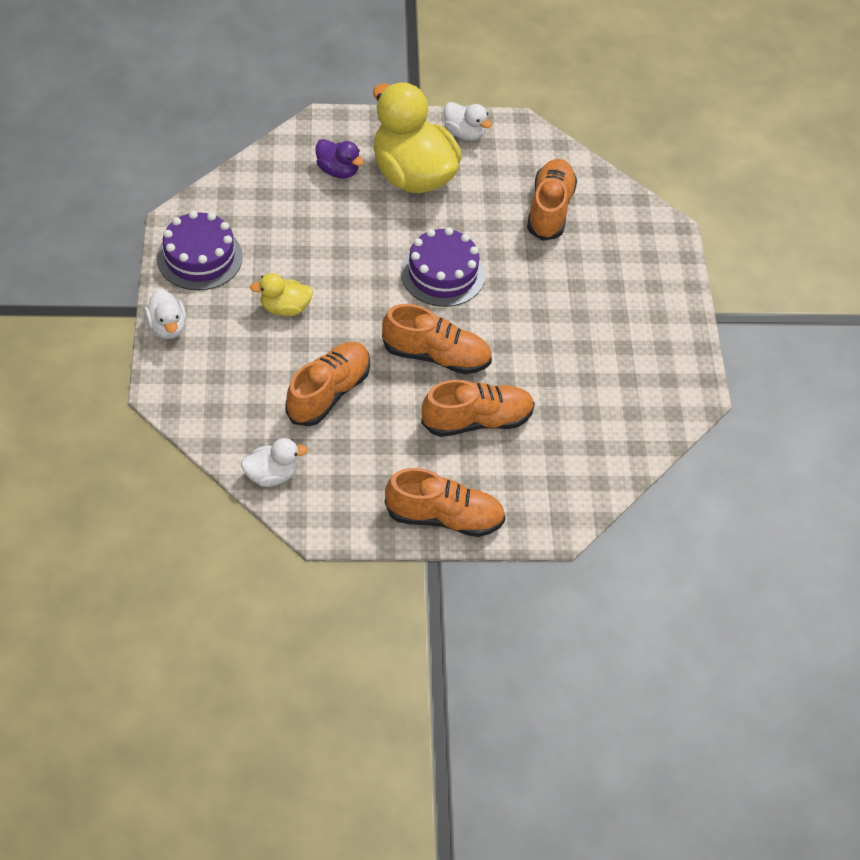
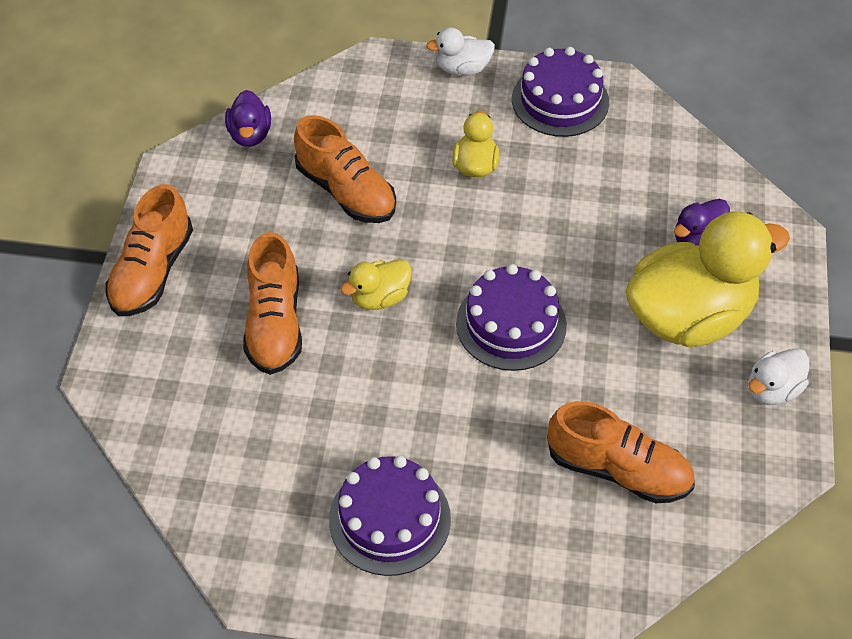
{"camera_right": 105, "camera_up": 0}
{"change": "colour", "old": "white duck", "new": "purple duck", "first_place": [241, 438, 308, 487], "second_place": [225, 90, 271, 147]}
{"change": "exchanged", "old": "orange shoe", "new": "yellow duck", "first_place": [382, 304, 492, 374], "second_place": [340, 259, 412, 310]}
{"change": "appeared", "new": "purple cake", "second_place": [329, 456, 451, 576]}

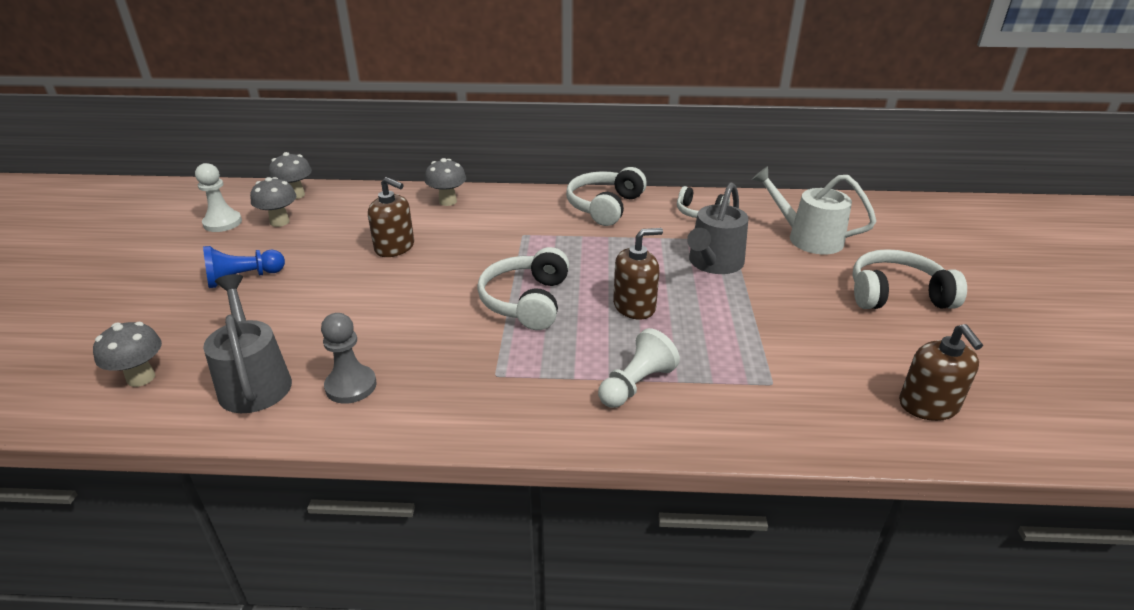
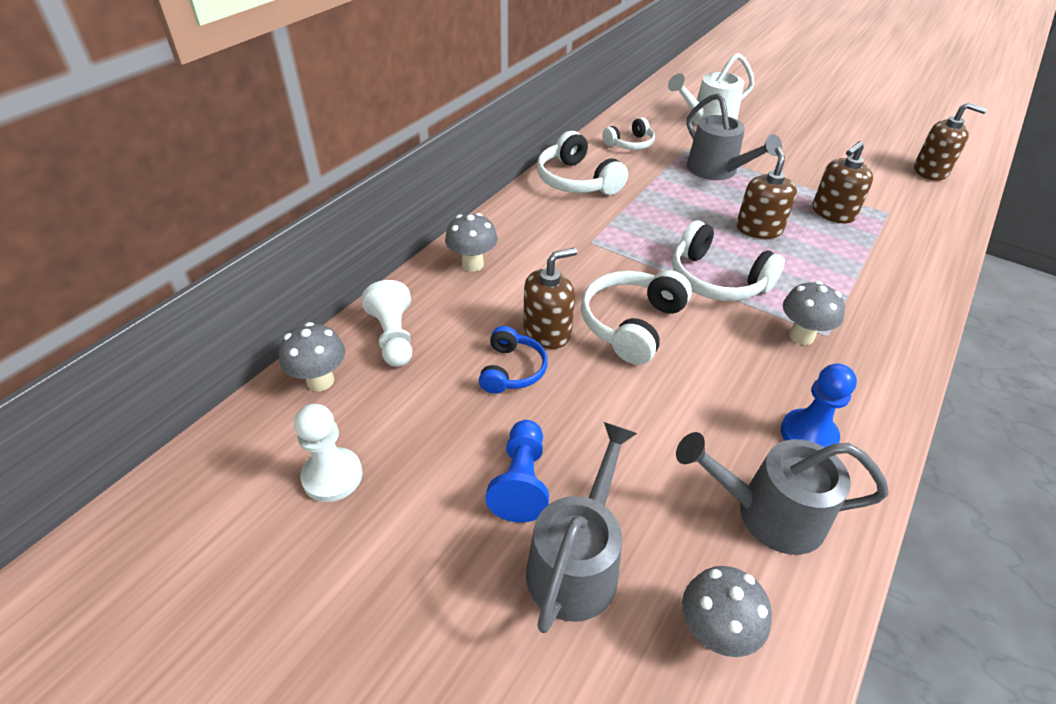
{"camera_right": -60, "camera_up": 10}
{"change": "relocated", "old": "grey mushroom", "first_place": [250, 177, 297, 227], "second_place": [783, 281, 845, 345]}
{"change": "colour", "old": "grey pawn", "new": "blue pawn", "first_place": [321, 313, 377, 404], "second_place": [781, 364, 857, 447]}
{"change": "relocated", "old": "white pawn", "first_place": [598, 328, 680, 408], "second_place": [361, 280, 412, 367]}
{"change": "relocated", "old": "white headphones", "first_place": [852, 249, 967, 309], "second_place": [581, 270, 692, 365]}
{"change": "appeared", "new": "blue headphones", "second_place": [479, 326, 548, 394]}
{"change": "appeared", "new": "grey watering can", "second_place": [526, 422, 637, 633]}
{"change": "appeared", "new": "brown soap dispenser", "second_place": [812, 141, 873, 223]}

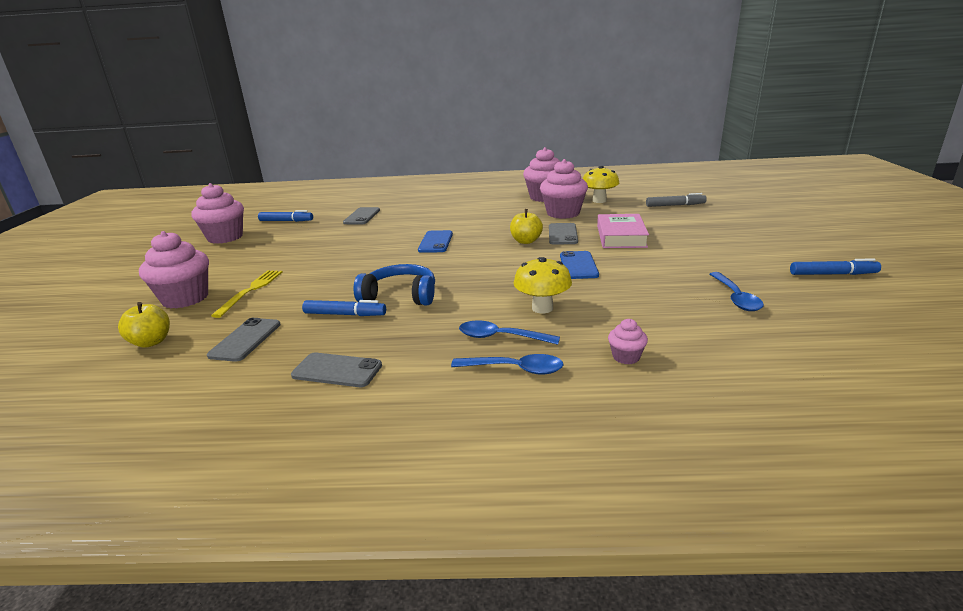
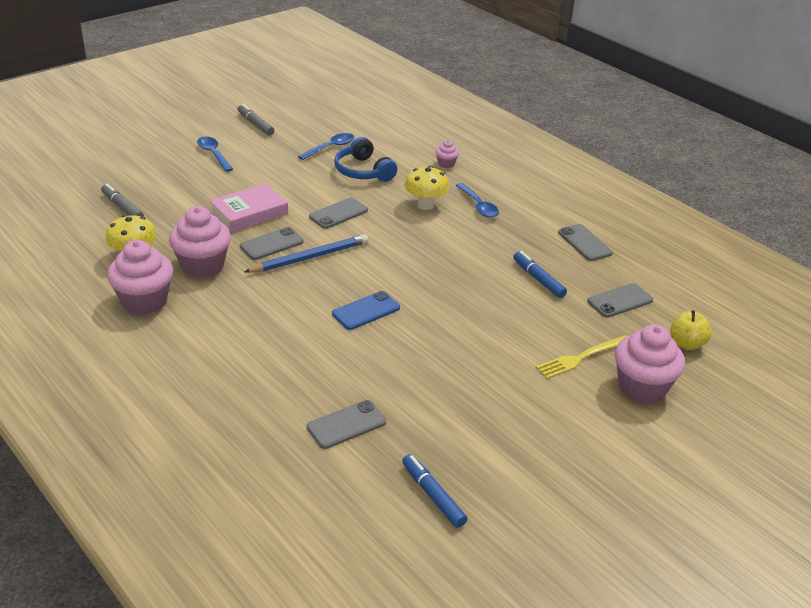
{"camera_right": -135, "camera_up": 10}
{"change": "missing", "old": "pink cupcake", "first_place": [191, 183, 244, 244]}
{"change": "relocated", "old": "blue headphones", "first_place": [354, 264, 435, 305], "second_place": [334, 137, 397, 182]}
{"change": "relocated", "old": "blue spoon", "first_place": [451, 354, 564, 375], "second_place": [197, 137, 233, 172]}
{"change": "exchanged", "old": "yellow apple", "new": "blue pencil", "first_place": [510, 209, 543, 244], "second_place": [244, 234, 368, 273]}
{"change": "colour", "old": "blue phone", "new": "grey phone", "first_place": [560, 251, 599, 279], "second_place": [309, 198, 368, 229]}
{"change": "colour", "old": "blue marker", "new": "grey marker", "first_place": [790, 258, 881, 275], "second_place": [237, 104, 274, 136]}

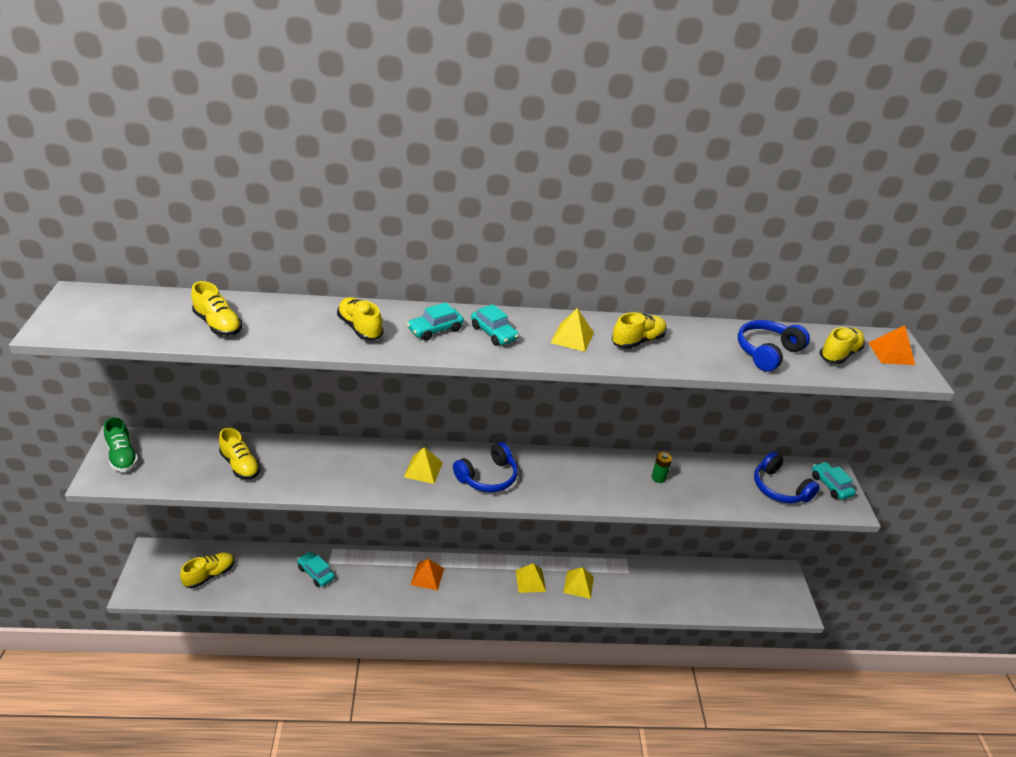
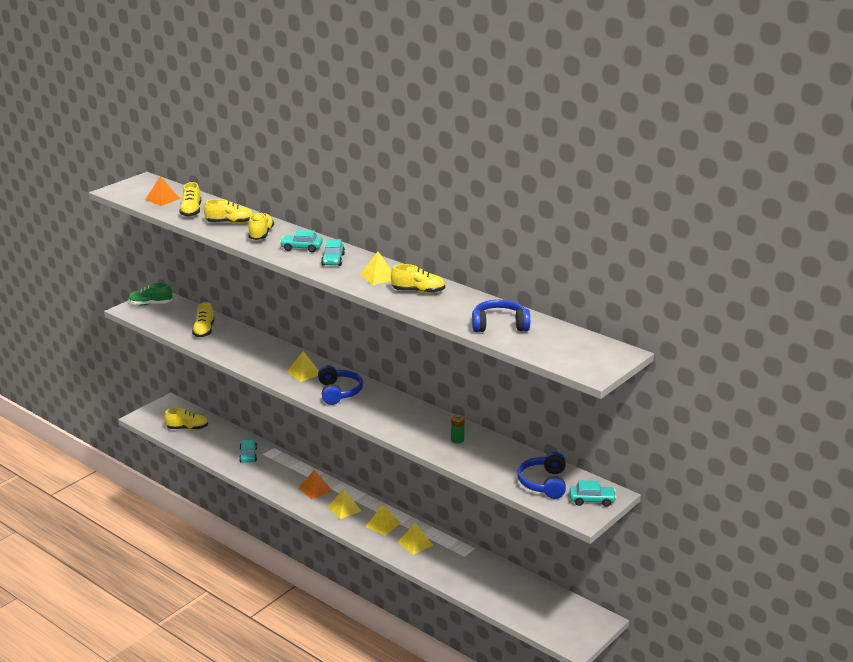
{"camera_right": 45, "camera_up": -10}
{"change": "spun", "old": "green shoe", "first_place": [104, 417, 139, 472], "second_place": [128, 283, 172, 305], "degrees": 75}
{"change": "spun", "old": "blue headphones", "first_place": [453, 442, 518, 492], "second_place": [318, 365, 363, 405], "degrees": -105}
{"change": "spun", "old": "turquoise car", "first_place": [812, 462, 856, 500], "second_place": [570, 480, 616, 507], "degrees": 75}
{"change": "relocated", "old": "yellow shoe", "first_place": [819, 327, 865, 364], "second_place": [204, 199, 253, 224]}
{"change": "relocated", "old": "orange pyramid", "first_place": [868, 325, 915, 365], "second_place": [145, 176, 180, 206]}
{"change": "appeared", "new": "yellow pyramid", "second_place": [328, 489, 361, 519]}

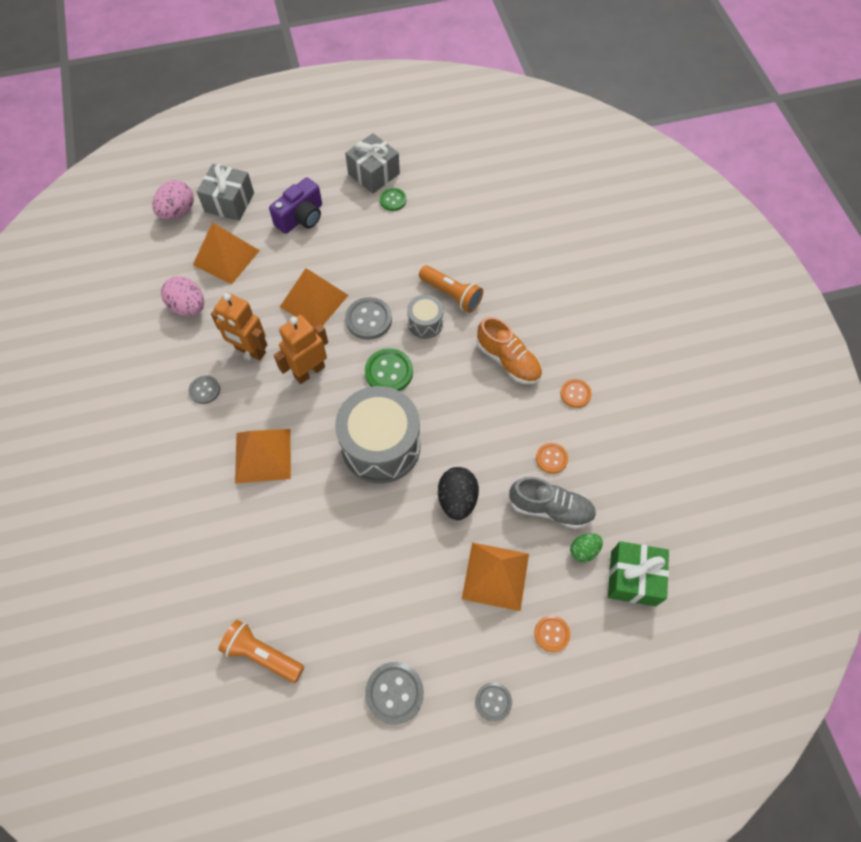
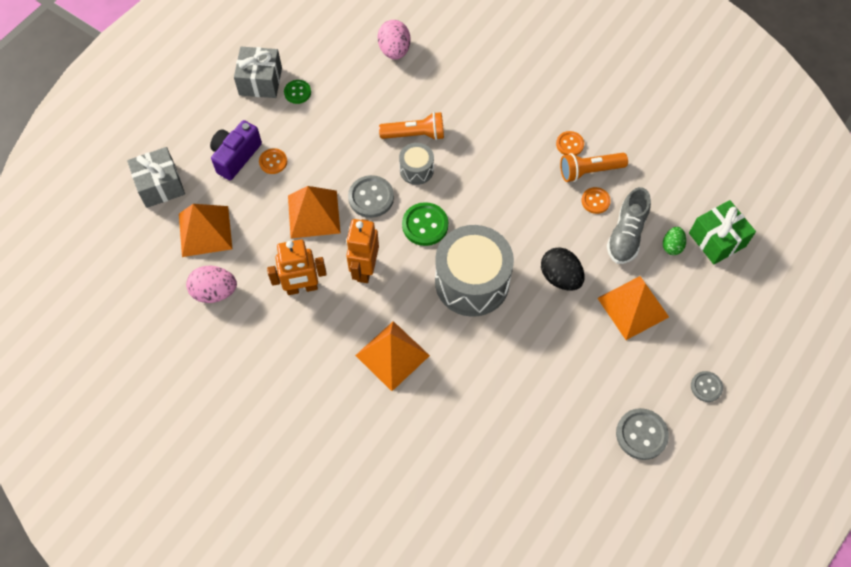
{"camera_right": -40, "camera_up": 0}
{"change": "relocated", "old": "pink egg", "first_place": [152, 180, 194, 220], "second_place": [377, 20, 411, 60]}
{"change": "missing", "old": "grey button", "first_place": [189, 375, 220, 404]}
{"change": "relocated", "old": "orange flashlight", "first_place": [219, 620, 304, 683], "second_place": [560, 153, 628, 182]}
{"change": "spun", "old": "purple camera", "first_place": [269, 177, 322, 234], "second_place": [210, 120, 262, 180], "degrees": -150}
{"change": "missing", "old": "orange shoe", "first_place": [477, 317, 542, 384]}
{"change": "spun", "old": "grey shoe", "first_place": [509, 477, 596, 529], "second_place": [607, 187, 651, 264], "degrees": 135}
{"change": "relocated", "old": "orange button", "first_place": [534, 615, 570, 652], "second_place": [259, 148, 287, 174]}

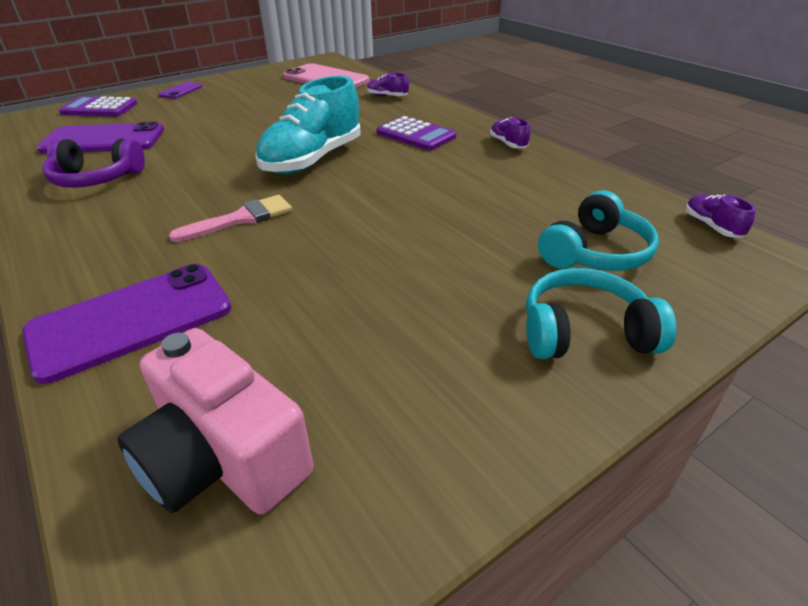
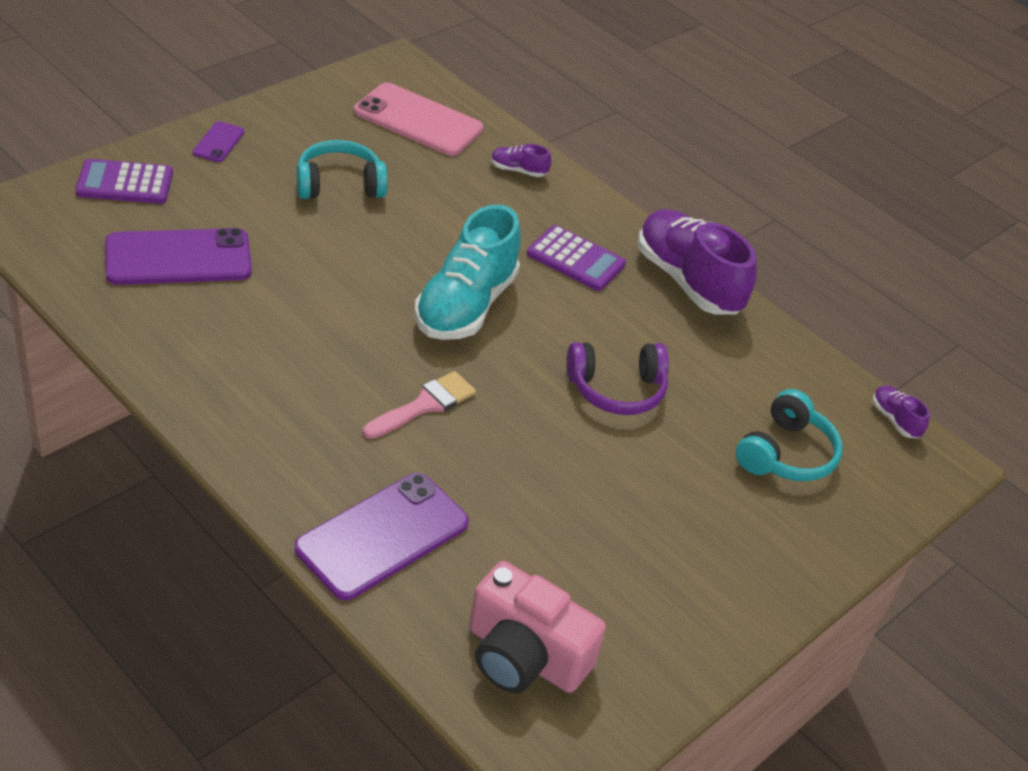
{"camera_right": -15, "camera_up": 5}
{"change": "relocated", "old": "purple headphones", "first_place": [42, 139, 145, 188], "second_place": [566, 342, 669, 415]}
{"change": "size", "old": "purple shoe", "first_place": [490, 117, 530, 148], "second_place": [638, 209, 757, 315], "factor": 2.33}
{"change": "relocated", "old": "turquoise headphones", "first_place": [526, 268, 676, 359], "second_place": [297, 140, 388, 199]}

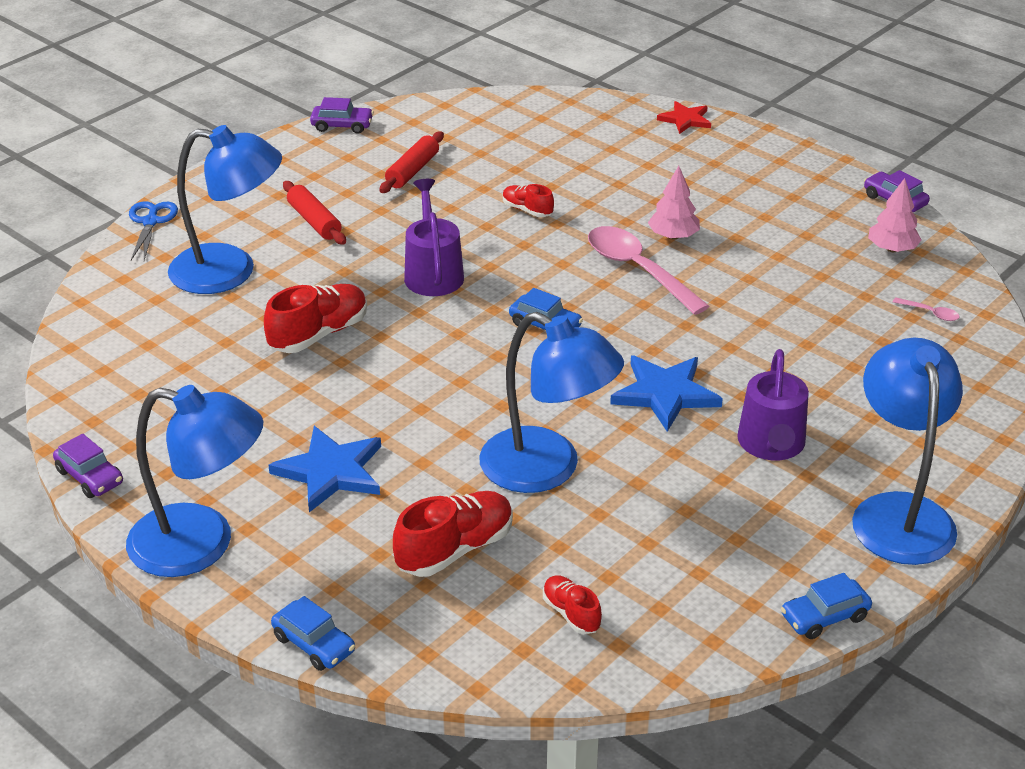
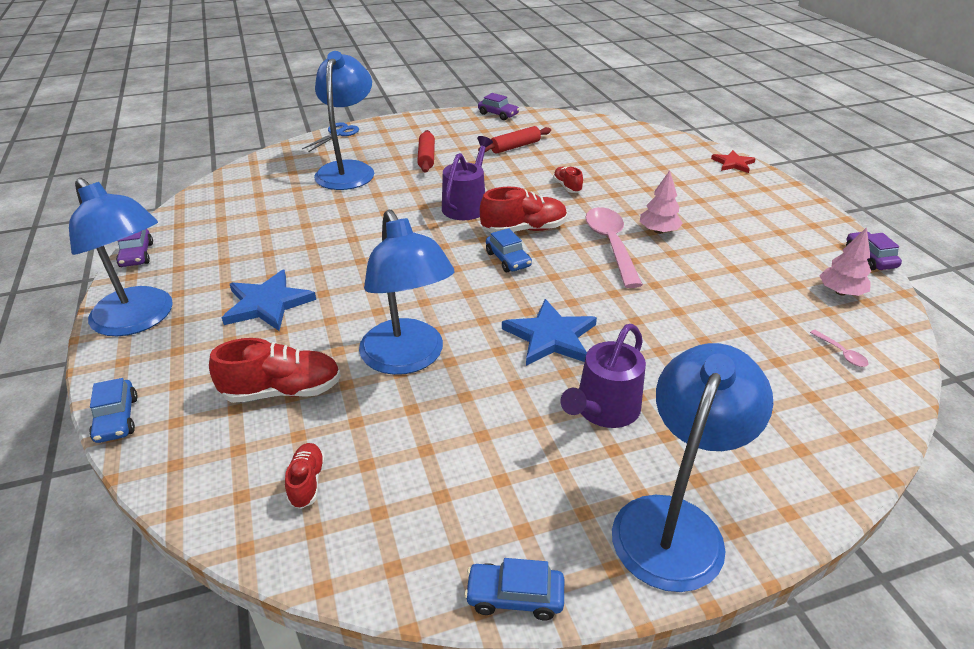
{"camera_right": 30, "camera_up": 0}
{"change": "spun", "old": "blue lamp", "first_place": [168, 125, 282, 294], "second_place": [314, 51, 374, 190], "degrees": -120}
{"change": "relocated", "old": "red shoe", "first_place": [264, 284, 367, 353], "second_place": [480, 187, 567, 233]}

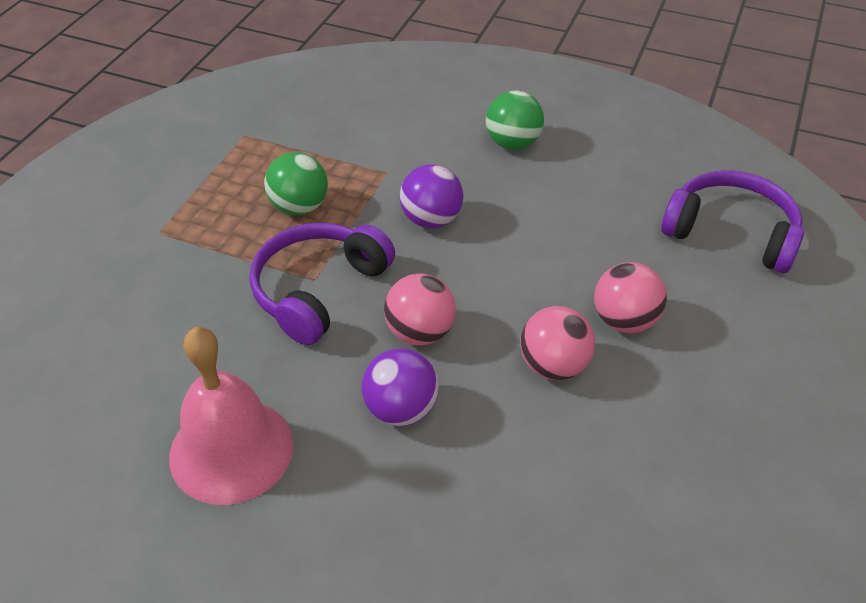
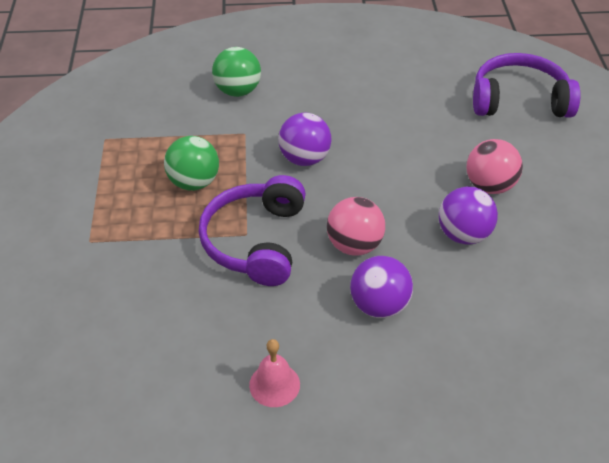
{"camera_right": -25, "camera_up": 0}
{"change": "size", "old": "pink bell", "first_place": [169, 327, 294, 505], "second_place": [249, 339, 300, 407], "factor": 0.49}
{"change": "relocated", "old": "green ball", "first_place": [486, 90, 544, 150], "second_place": [212, 47, 261, 97]}
{"change": "colour", "old": "pink ball", "new": "purple ball", "first_place": [520, 306, 595, 380], "second_place": [439, 187, 498, 245]}

